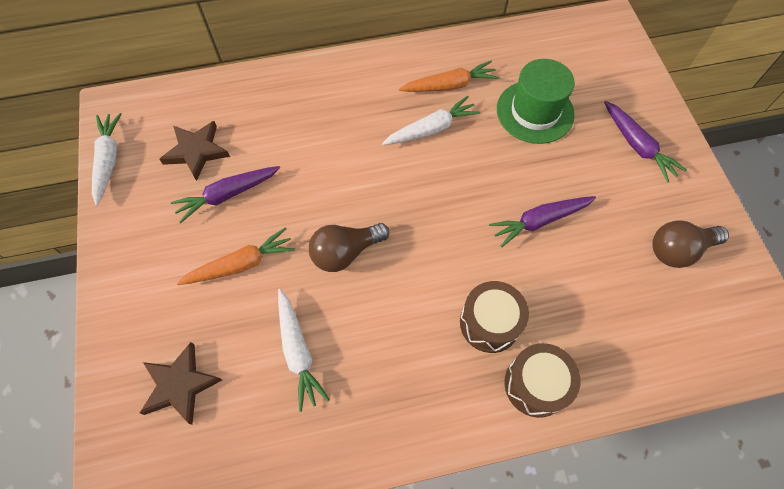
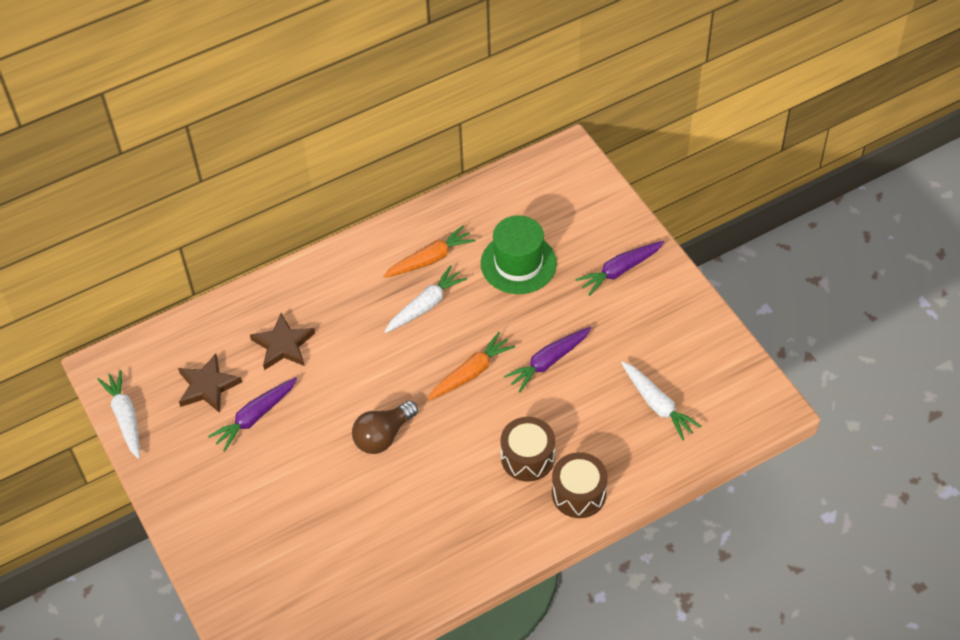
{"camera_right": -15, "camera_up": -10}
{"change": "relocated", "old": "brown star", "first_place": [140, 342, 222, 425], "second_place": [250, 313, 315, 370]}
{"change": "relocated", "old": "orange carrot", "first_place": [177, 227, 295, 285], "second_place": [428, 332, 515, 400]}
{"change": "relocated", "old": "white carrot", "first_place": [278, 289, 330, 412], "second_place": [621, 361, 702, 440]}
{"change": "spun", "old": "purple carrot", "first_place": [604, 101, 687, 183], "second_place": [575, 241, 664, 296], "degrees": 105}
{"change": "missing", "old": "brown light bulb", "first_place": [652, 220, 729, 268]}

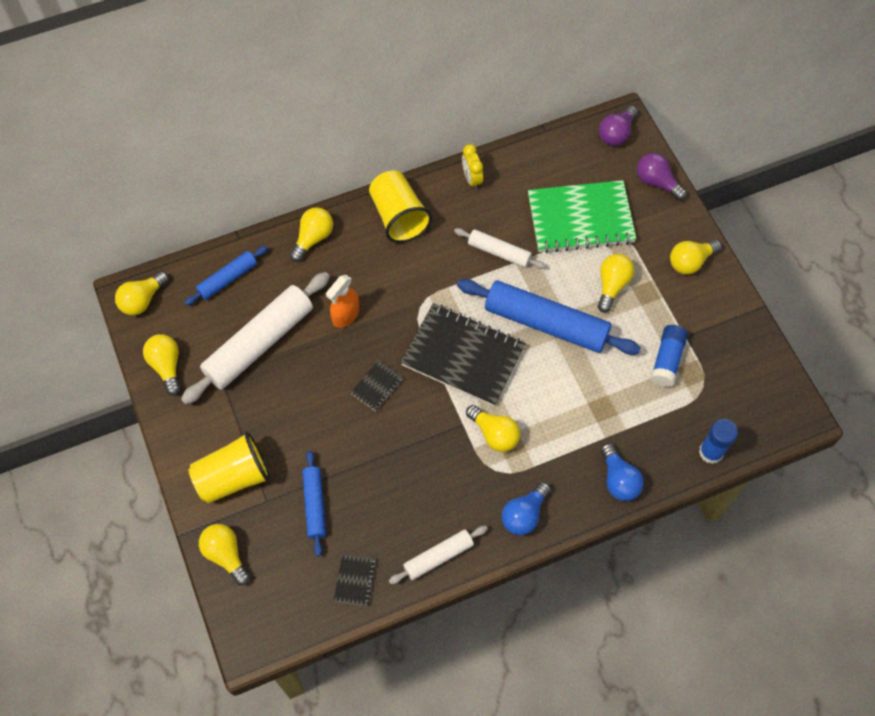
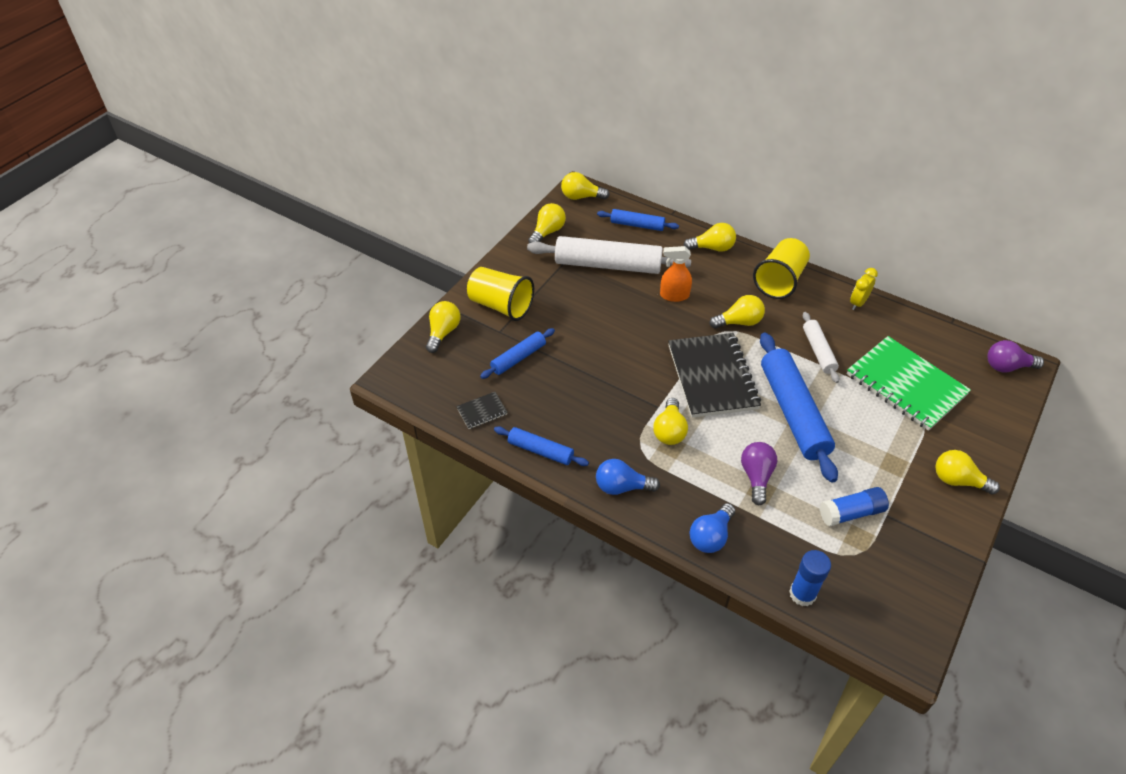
{"camera_right": 55, "camera_up": -15}
{"change": "missing", "old": "black notebook", "first_place": [351, 360, 403, 411]}
{"change": "colour", "old": "white rolling pin", "new": "blue rolling pin", "first_place": [389, 526, 488, 584], "second_place": [494, 426, 589, 466]}
{"change": "relocated", "old": "yellow light bulb", "first_place": [598, 254, 634, 313], "second_place": [709, 295, 765, 329]}
{"change": "relocated", "old": "purple light bulb", "first_place": [637, 153, 687, 200], "second_place": [741, 442, 777, 505]}

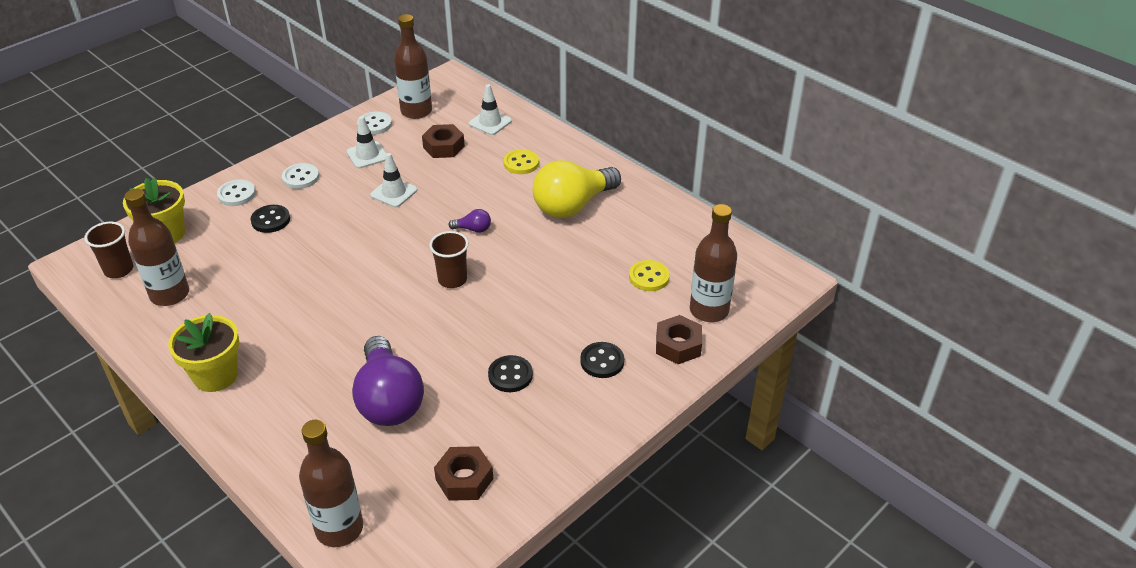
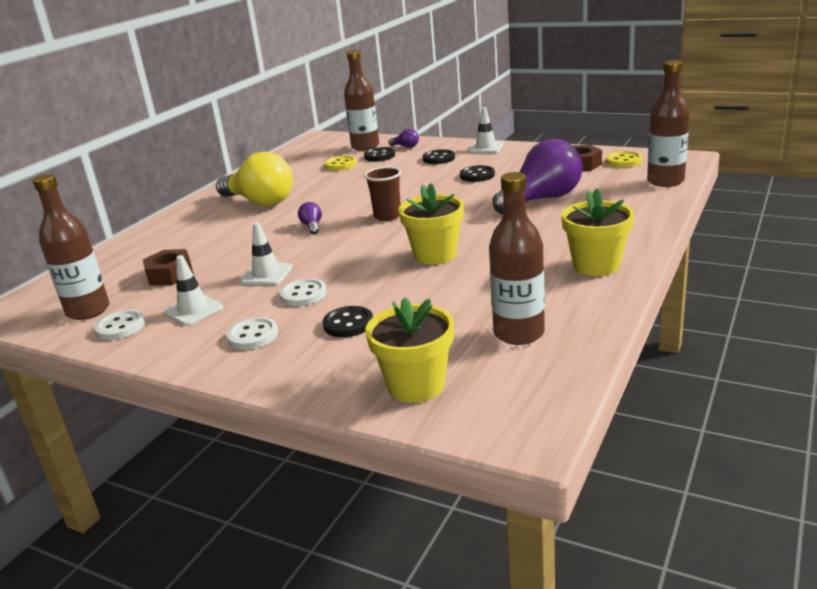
{"camera_right": -105, "camera_up": -15}
{"change": "missing", "old": "brown cup", "first_place": [84, 222, 133, 278]}
{"change": "relocated", "old": "white button", "first_place": [217, 179, 256, 206], "second_place": [280, 279, 327, 306]}
{"change": "relocated", "old": "white traffic cone", "first_place": [469, 84, 512, 135], "second_place": [468, 107, 504, 153]}
{"change": "relocated", "old": "yellow button", "first_place": [503, 149, 539, 174], "second_place": [606, 151, 642, 167]}
{"change": "exchanged", "old": "brown nut", "new": "purple light bulb", "first_place": [656, 315, 702, 364], "second_place": [388, 129, 419, 148]}
{"change": "appeared", "new": "black button", "second_place": [364, 147, 395, 162]}
{"change": "appeared", "new": "yellow flower pot", "second_place": [398, 183, 464, 265]}

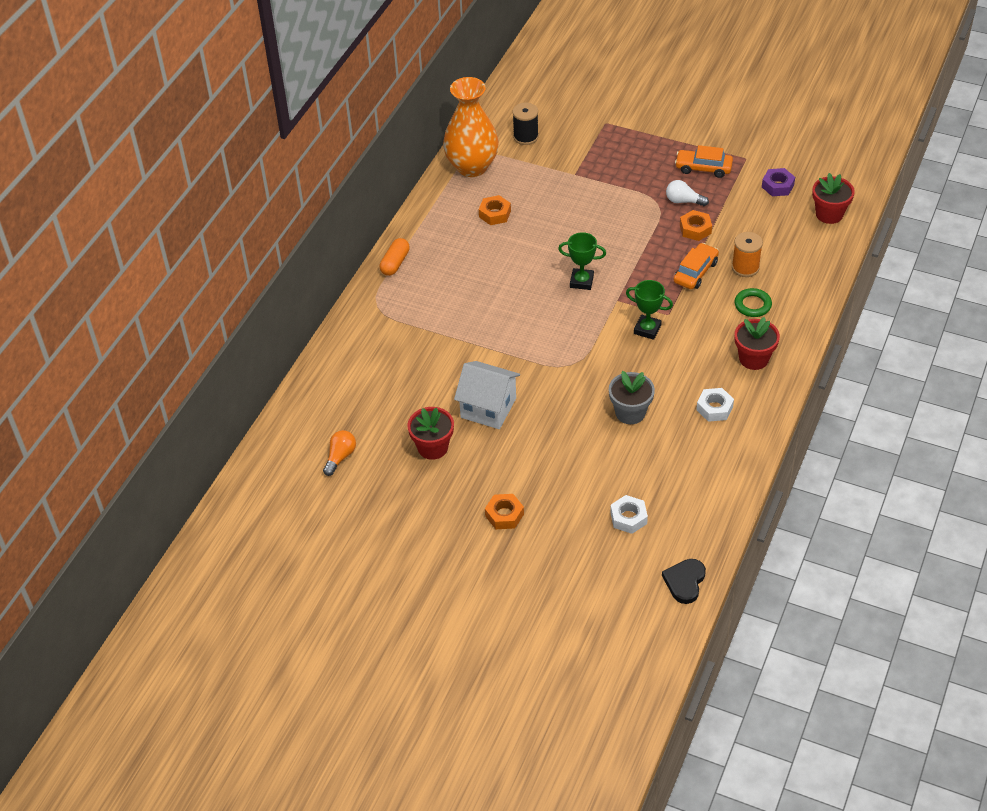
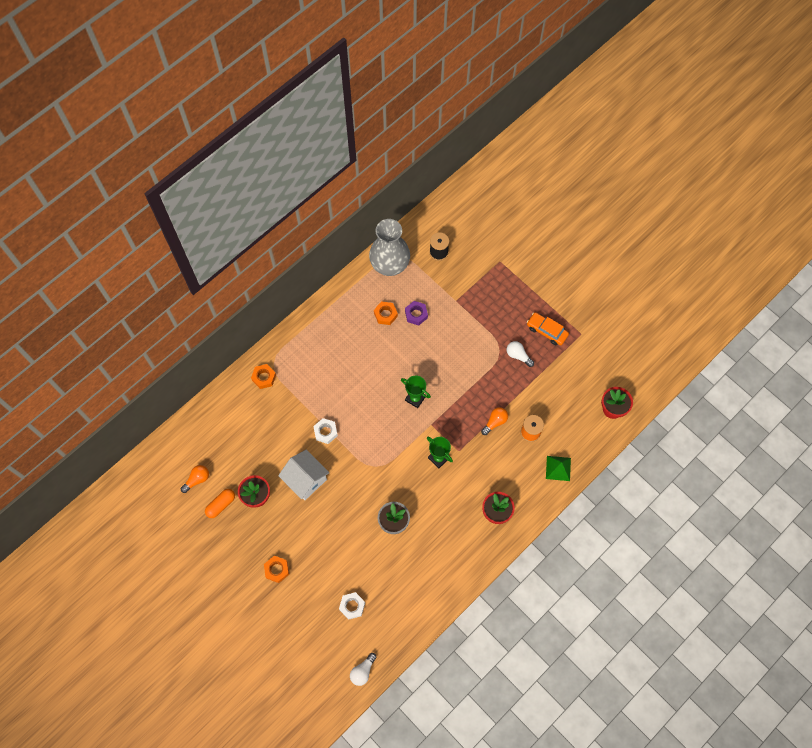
{"camera_right": 20, "camera_up": 20}
{"change": "relocated", "old": "orange capsule", "first_place": [380, 238, 410, 276], "second_place": [205, 489, 235, 518]}
{"change": "colour", "old": "orange vase", "new": "grey vase", "first_place": [443, 77, 499, 177], "second_place": [369, 219, 410, 276]}
{"change": "exchanged", "old": "black heart", "new": "white light bulb", "first_place": [662, 559, 706, 604], "second_place": [350, 653, 377, 686]}
{"change": "exchanged", "old": "orange car", "new": "orange light bulb", "first_place": [674, 243, 719, 289], "second_place": [481, 407, 508, 435]}
{"change": "relocated", "old": "orange nut", "first_place": [680, 210, 712, 241], "second_place": [251, 364, 276, 389]}
{"change": "relocated", "old": "white nut", "first_place": [696, 388, 734, 422], "second_place": [313, 418, 338, 444]}
{"change": "missing", "old": "green ring", "first_place": [735, 288, 772, 317]}
{"change": "relocated", "old": "purple nut", "first_place": [762, 168, 795, 196], "second_place": [405, 301, 428, 326]}
{"change": "appeared", "new": "green pyramid", "second_place": [546, 456, 571, 481]}

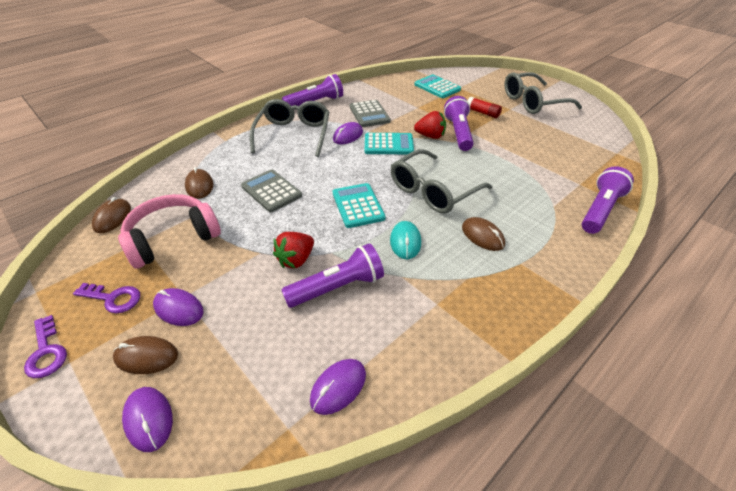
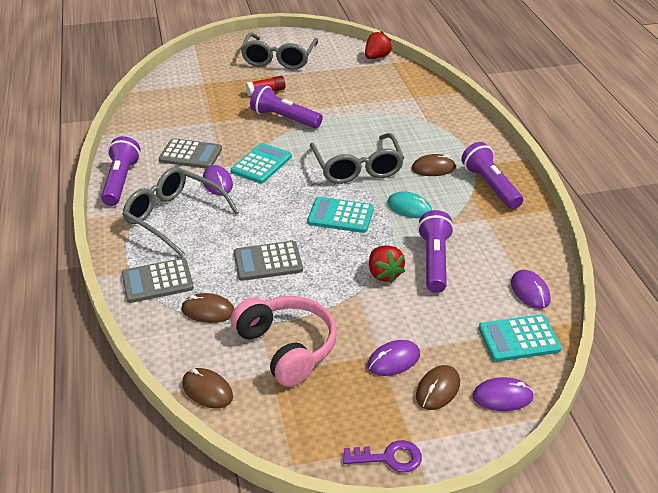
{"camera_right": -60, "camera_up": -5}
{"change": "missing", "old": "purple key", "first_place": [73, 283, 140, 313]}
{"change": "spun", "old": "pink headphones", "first_place": [118, 194, 221, 269], "second_place": [231, 296, 337, 387], "degrees": 150}
{"change": "relocated", "old": "turquoise calculator", "first_place": [414, 75, 461, 98], "second_place": [479, 315, 562, 362]}
{"change": "relocated", "old": "red strawberry", "first_place": [414, 111, 446, 139], "second_place": [365, 31, 392, 59]}
{"change": "relocated", "old": "purple flashlight", "first_place": [582, 166, 634, 234], "second_place": [461, 142, 523, 209]}
{"change": "appeared", "new": "grey calculator", "second_place": [122, 258, 194, 303]}

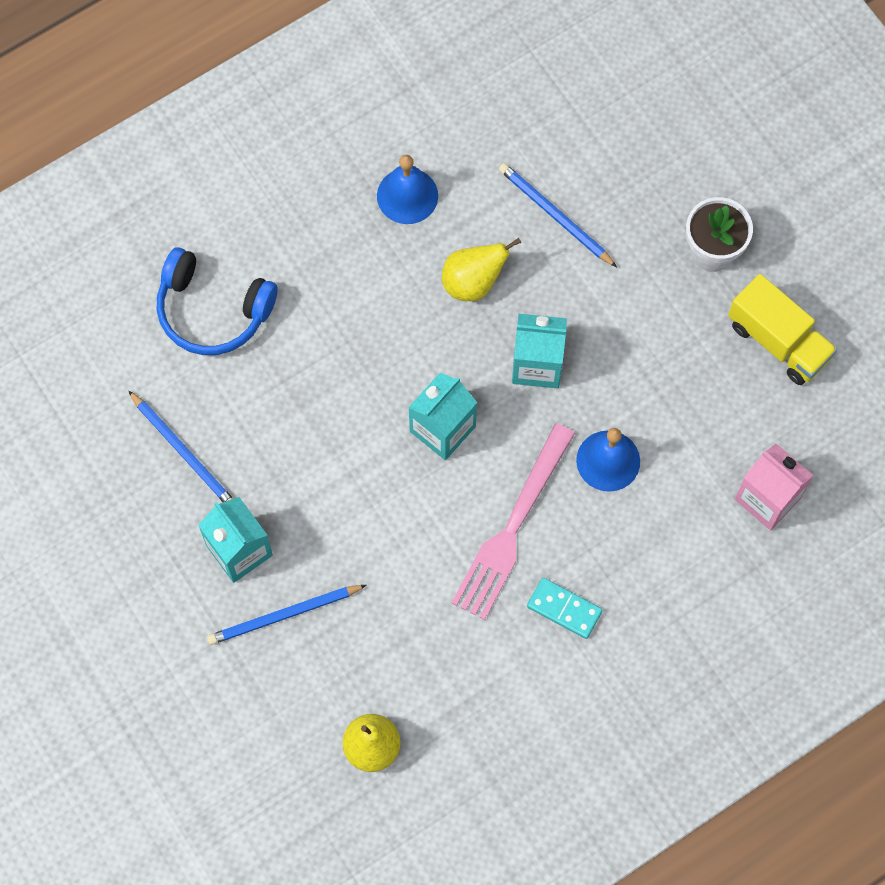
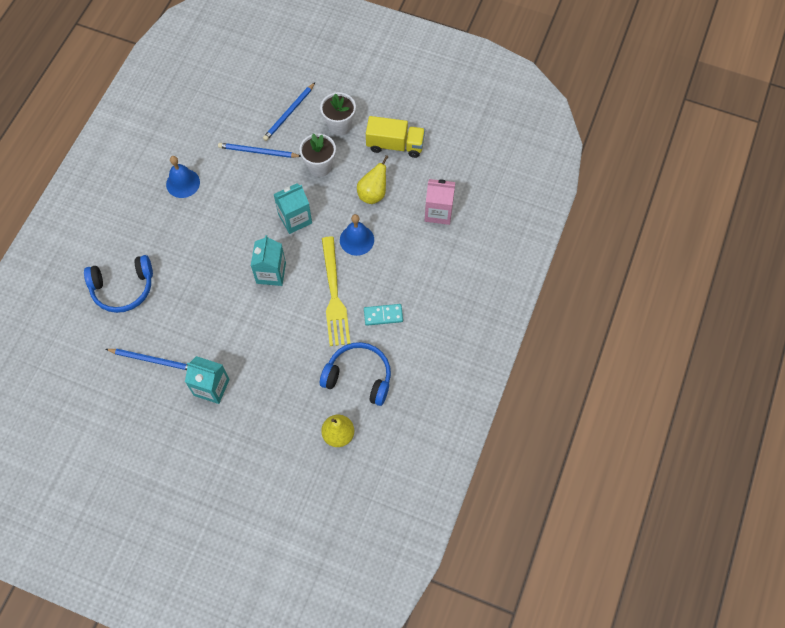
{"camera_right": -35, "camera_up": -5}
{"change": "relocated", "old": "blue pencil", "first_place": [207, 585, 366, 645], "second_place": [263, 83, 315, 141]}
{"change": "relocated", "old": "yellow pear", "first_place": [442, 238, 521, 301], "second_place": [357, 155, 388, 204]}
{"change": "colour", "old": "pink fork", "new": "yellow fork", "first_place": [452, 423, 575, 620], "second_place": [322, 237, 350, 346]}
{"change": "appeared", "new": "white flower pot", "second_place": [299, 133, 336, 177]}
{"change": "appeared", "new": "blue headphones", "second_place": [320, 342, 391, 406]}

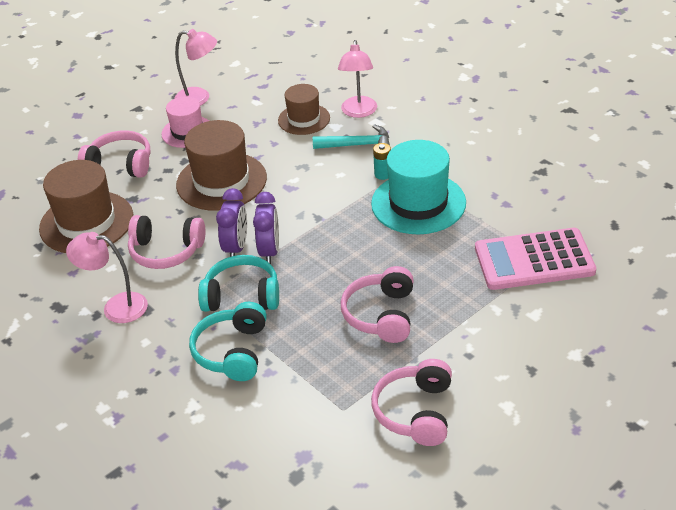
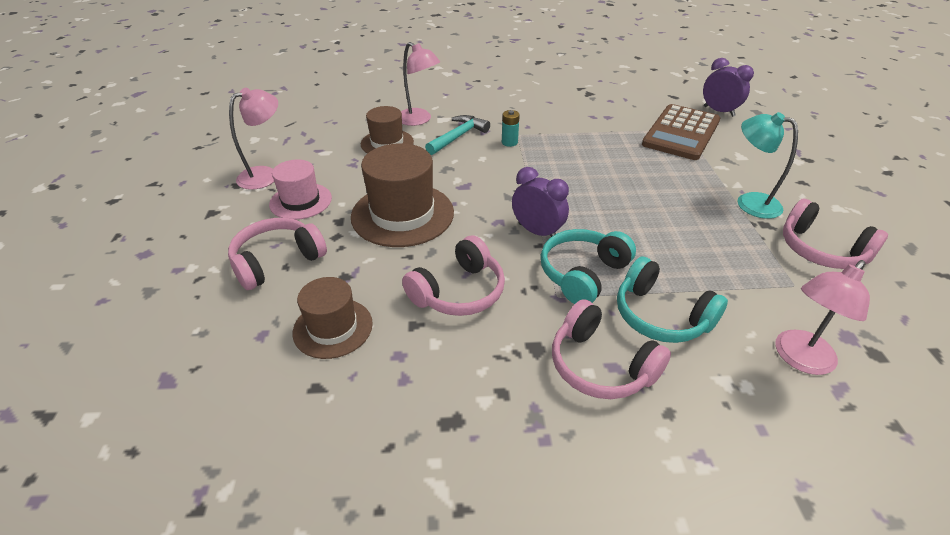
{"camera_right": -55, "camera_up": 0}
{"change": "size", "old": "brown hat", "first_place": [39, 160, 133, 253], "second_place": [292, 277, 373, 359], "factor": 0.61}
{"change": "relocated", "old": "pink lamp", "first_place": [66, 232, 148, 323], "second_place": [775, 260, 870, 375]}
{"change": "relocated", "old": "purple clock", "first_place": [216, 188, 247, 257], "second_place": [703, 58, 754, 117]}
{"change": "relocated", "old": "pink headphones", "first_place": [341, 266, 414, 343], "second_place": [552, 299, 671, 399]}
{"change": "missing", "old": "turquoise hat", "first_place": [371, 140, 466, 234]}
{"change": "colour", "old": "pink calculator", "new": "brown calculator", "first_place": [475, 228, 596, 290], "second_place": [642, 104, 720, 160]}
{"change": "appeared", "new": "turquoise lamp", "second_place": [737, 112, 798, 219]}

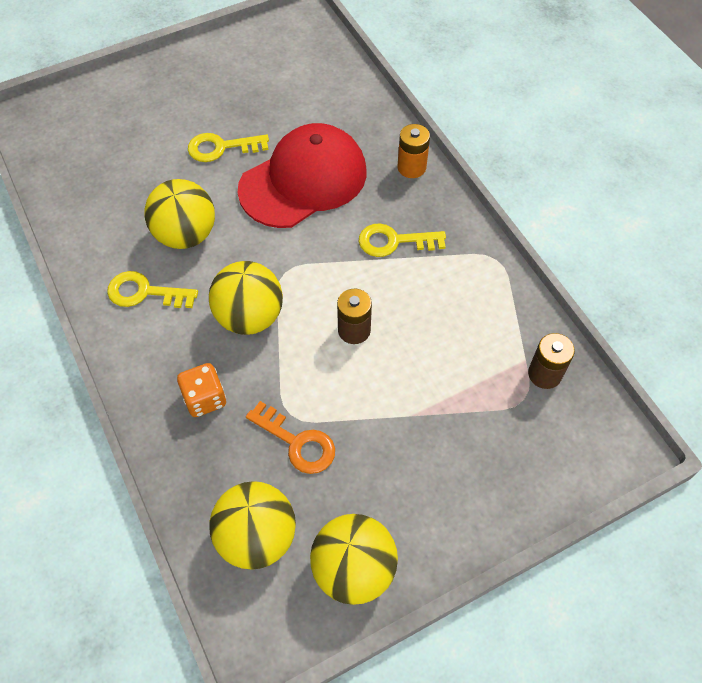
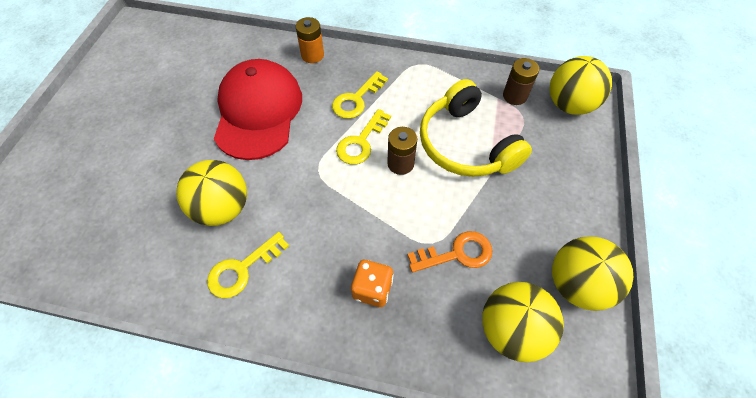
{"camera_right": -50, "camera_up": 0}
{"change": "relocated", "old": "yellow key", "first_place": [188, 133, 269, 162], "second_place": [336, 109, 391, 165]}
{"change": "relocated", "old": "yellow ball", "first_place": [209, 261, 283, 335], "second_place": [550, 56, 612, 115]}
{"change": "appeared", "new": "yellow headphones", "second_place": [420, 79, 532, 177]}

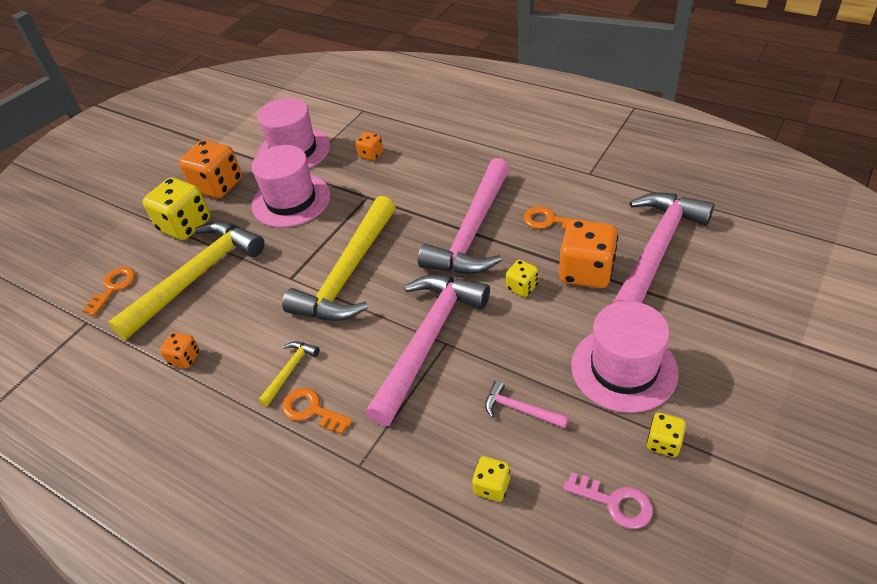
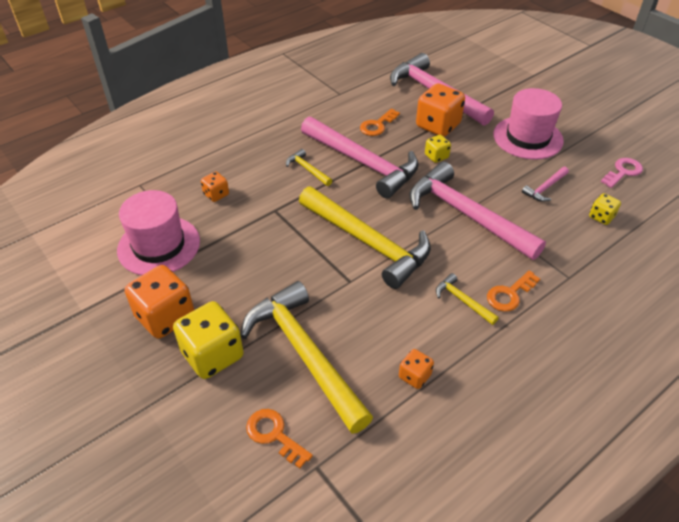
{"camera_right": -75, "camera_up": 0}
{"change": "missing", "old": "pink hat", "first_place": [251, 145, 330, 227]}
{"change": "missing", "old": "yellow dice", "first_place": [647, 412, 686, 457]}
{"change": "appeared", "new": "yellow hammer", "second_place": [286, 149, 332, 186]}

